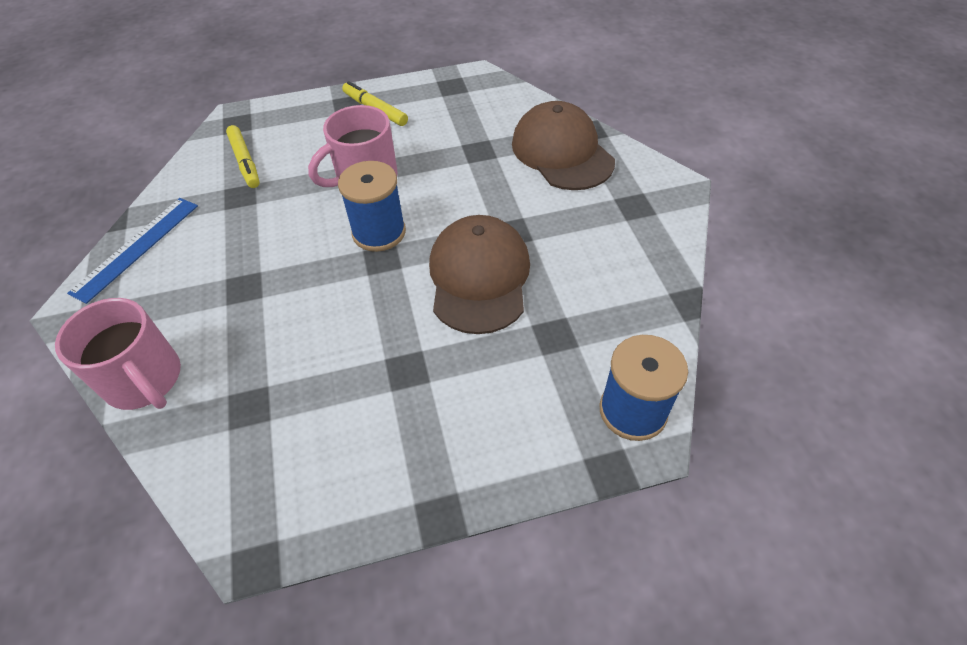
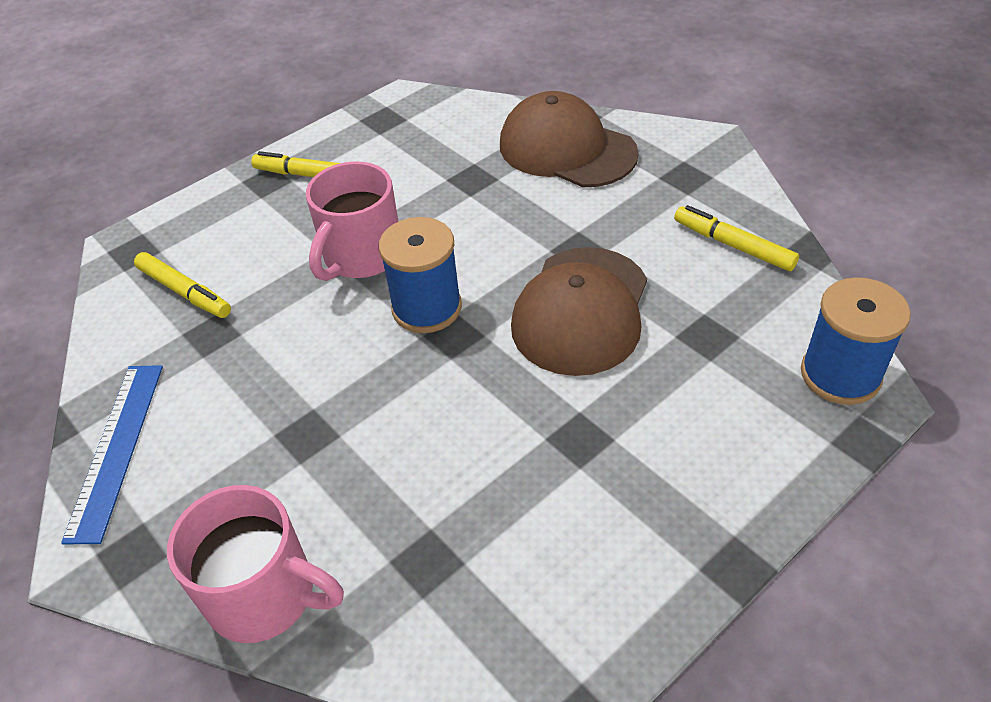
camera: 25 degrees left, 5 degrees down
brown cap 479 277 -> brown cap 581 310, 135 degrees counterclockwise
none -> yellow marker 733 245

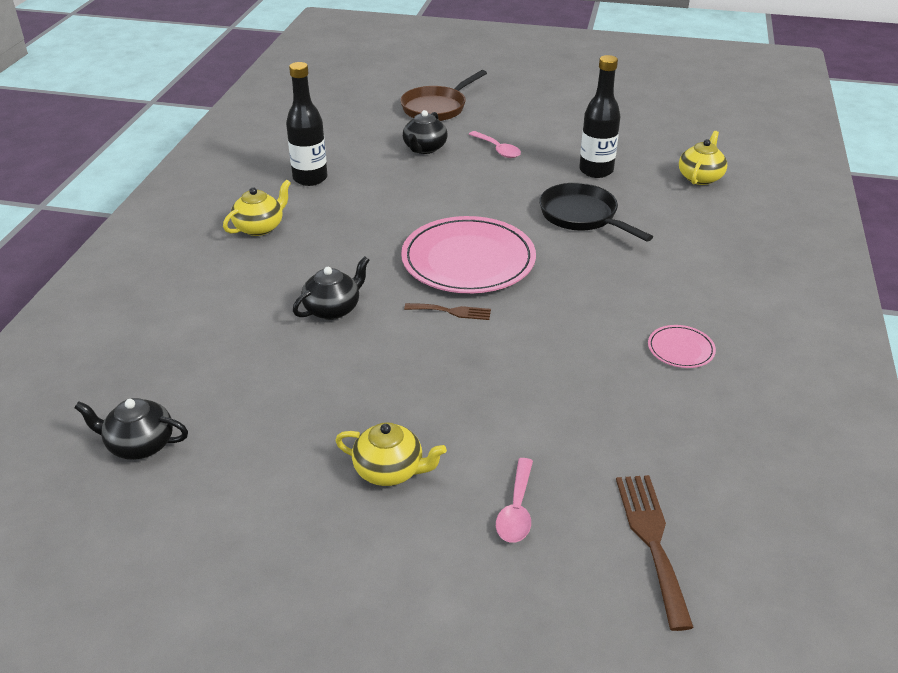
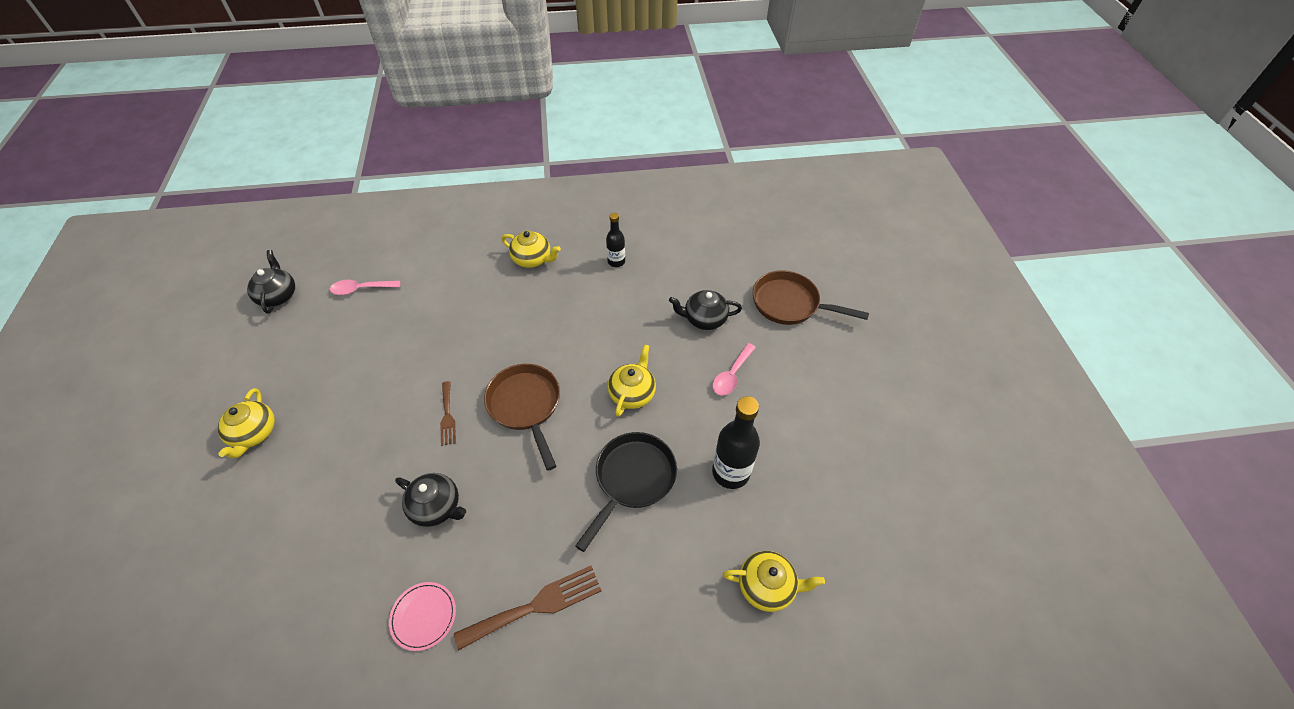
camera: 70 degrees right, 15 degrees up
pink spoon 516 510 -> pink spoon 361 289, relocated
black teapot 333 309 -> black teapot 436 507, relocated
brown fork 652 540 -> brown fork 536 606, relocated
pink plate 468 260 -> brown pan 526 406
black bottle 310 178 -> black bottle 616 261, x0.59
none -> yellow teapot 632 393

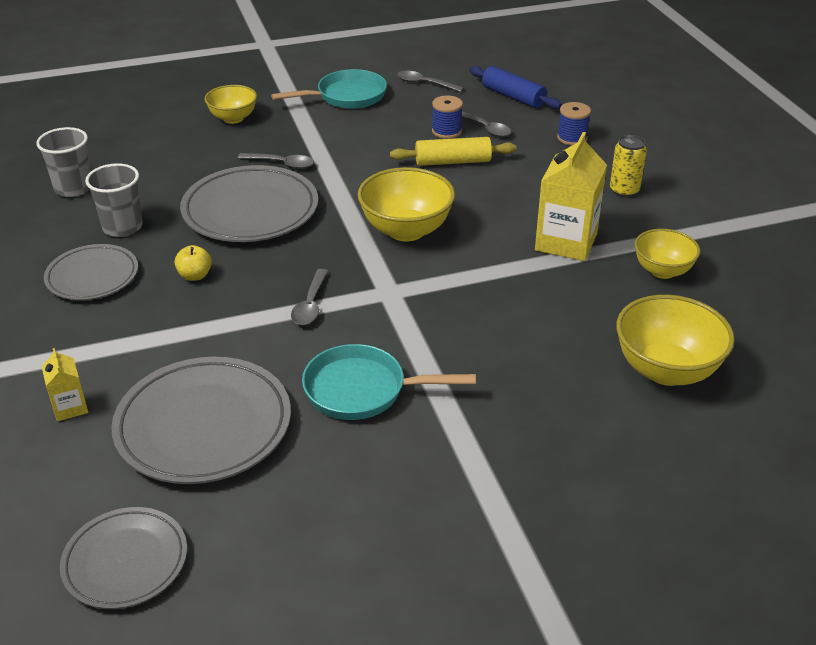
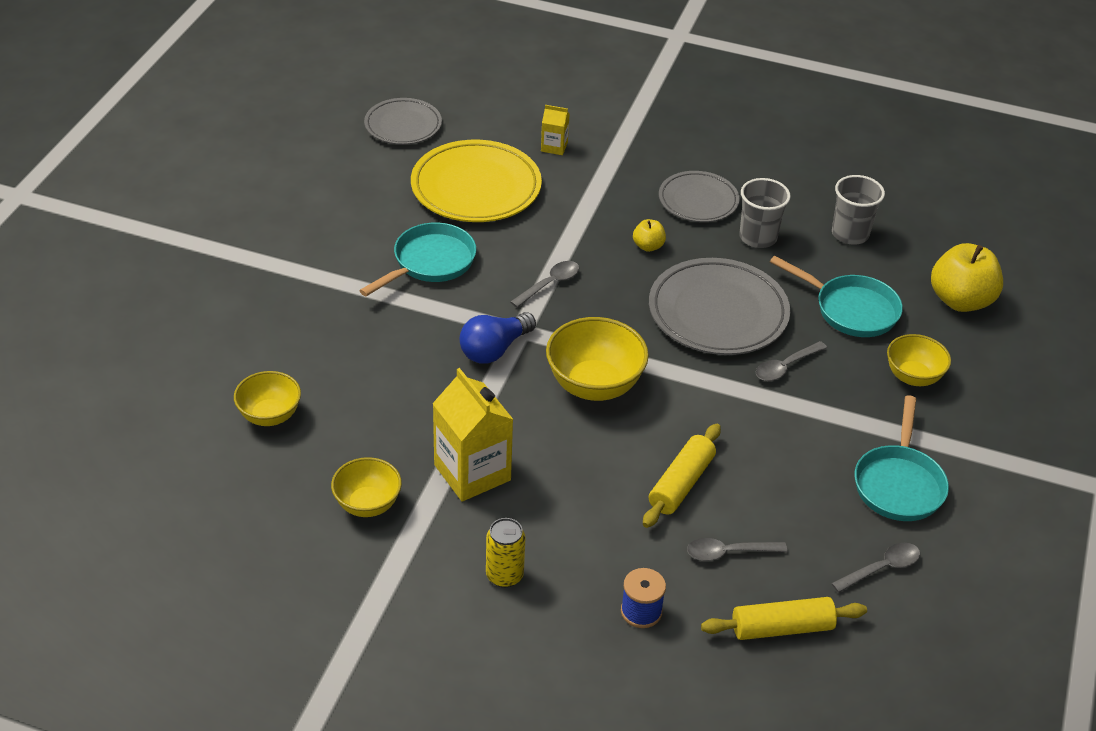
camera: 125 degrees right, 5 degrees up
yellow bowl 666 370 -> yellow bowl 270 415, x0.63
grey plate 203 426 -> yellow plate 476 187
none -> blue light bulb 494 349
grey spoon 310 304 -> grey spoon 549 284, 90 degrees clockwise
blue rolling pin 513 97 -> yellow rolling pin 782 628
none -> turquoise pan 851 310
none -> yellow apple 960 300
blue spool 446 131 -> none

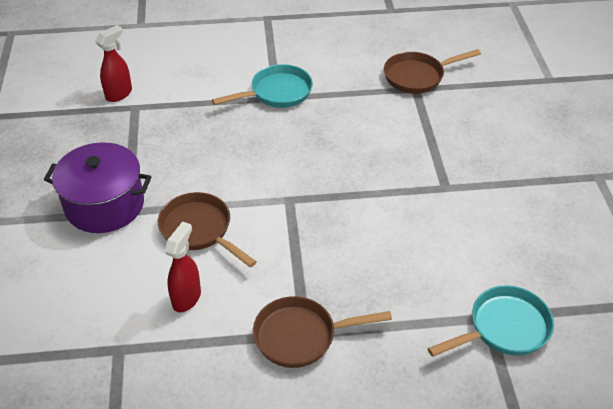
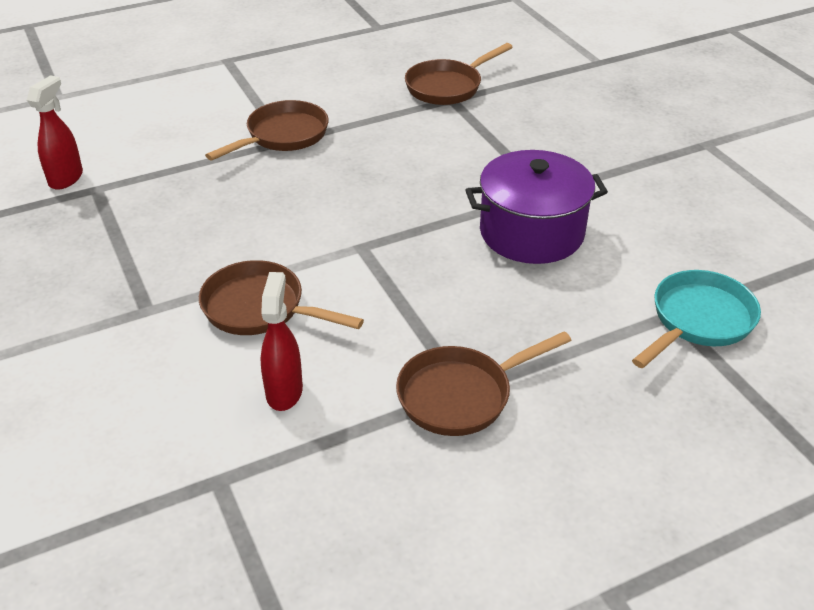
camera: 20 degrees left, 5 degrees down
turquoise pan 277 93 -> brown pan 283 136
purple pot 105 205 -> purple pot 531 232, relocated

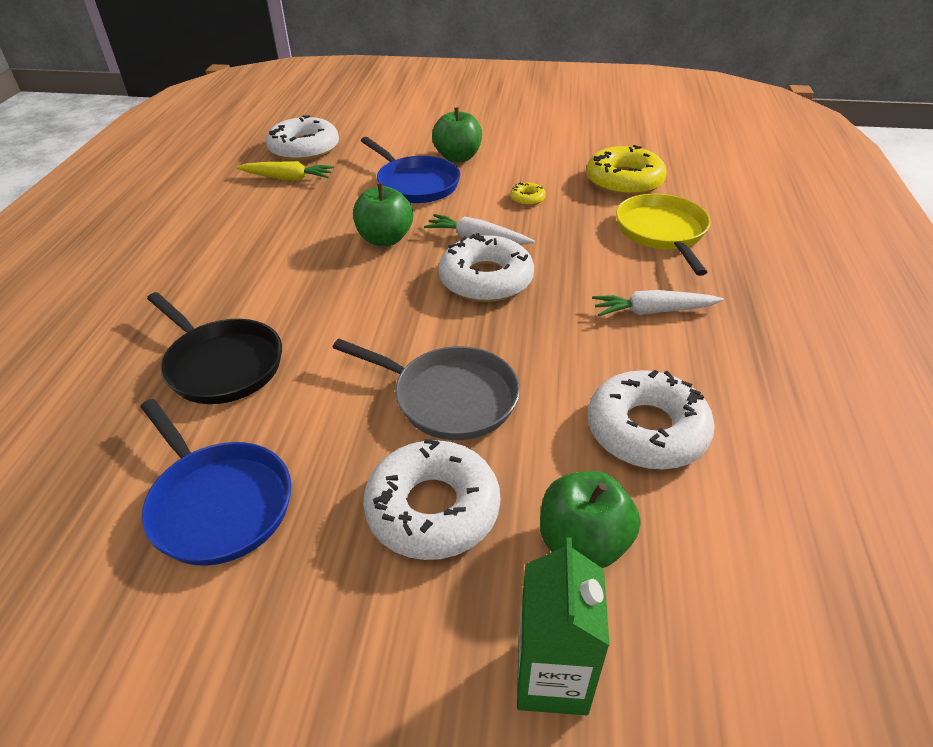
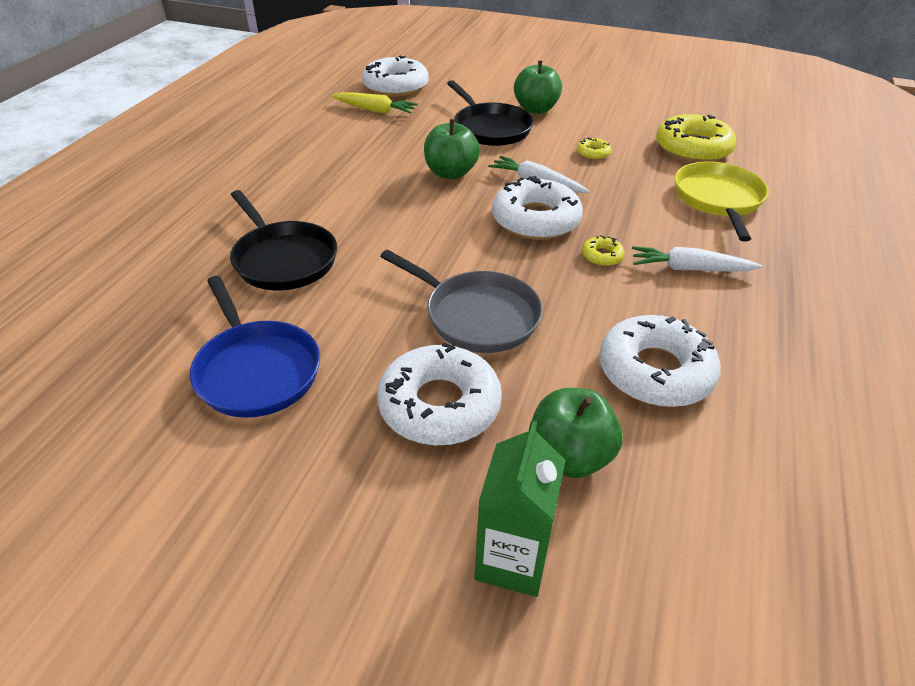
camera: 10 degrees right, 0 degrees up
blue pan 415 184 -> black pan 490 128
none -> yellow donut 602 256

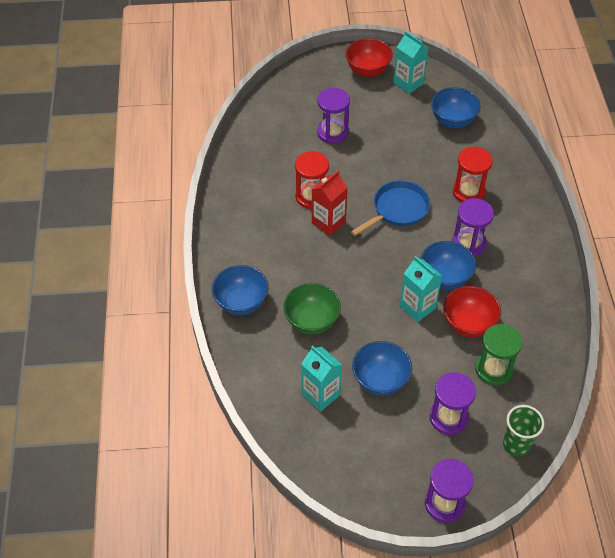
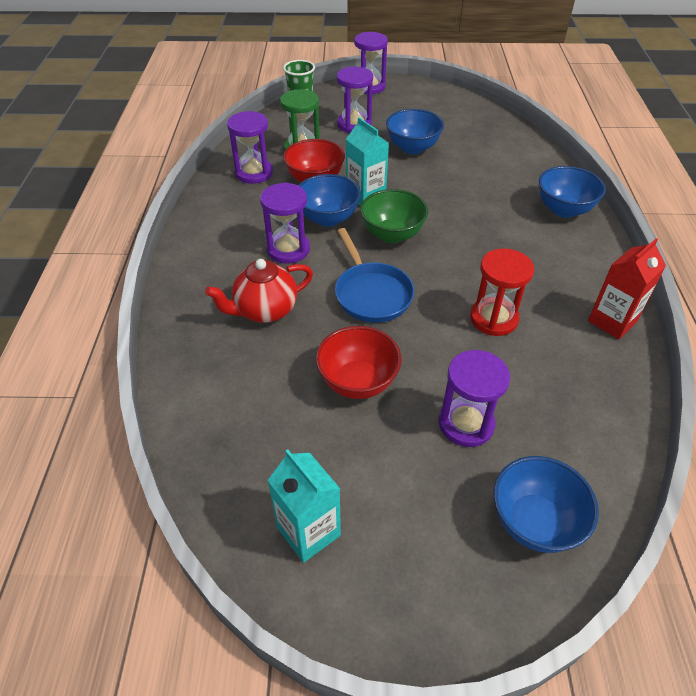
camera: 175 degrees left, 5 degrees down
red hourglass 468 192 -> red teapot 265 310
none -> purple hourglass 254 173
red bowl 368 70 -> red bowl 358 382, relocated
blue pan 397 209 -> blue pan 371 294, 75 degrees counterclockwise
green bowl 312 321 -> green bowl 392 235, relocated
blue bowl 453 121 -> blue bowl 534 522, relocated
red carton 328 222 -> red carton 612 321, relocated
turquoise carton 321 394 -> none

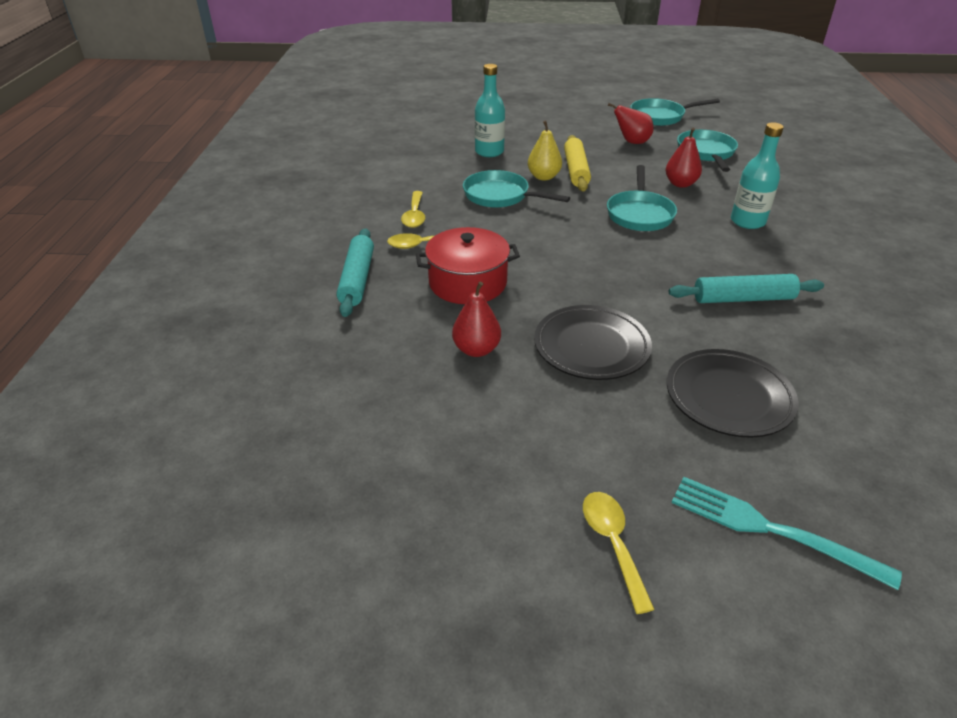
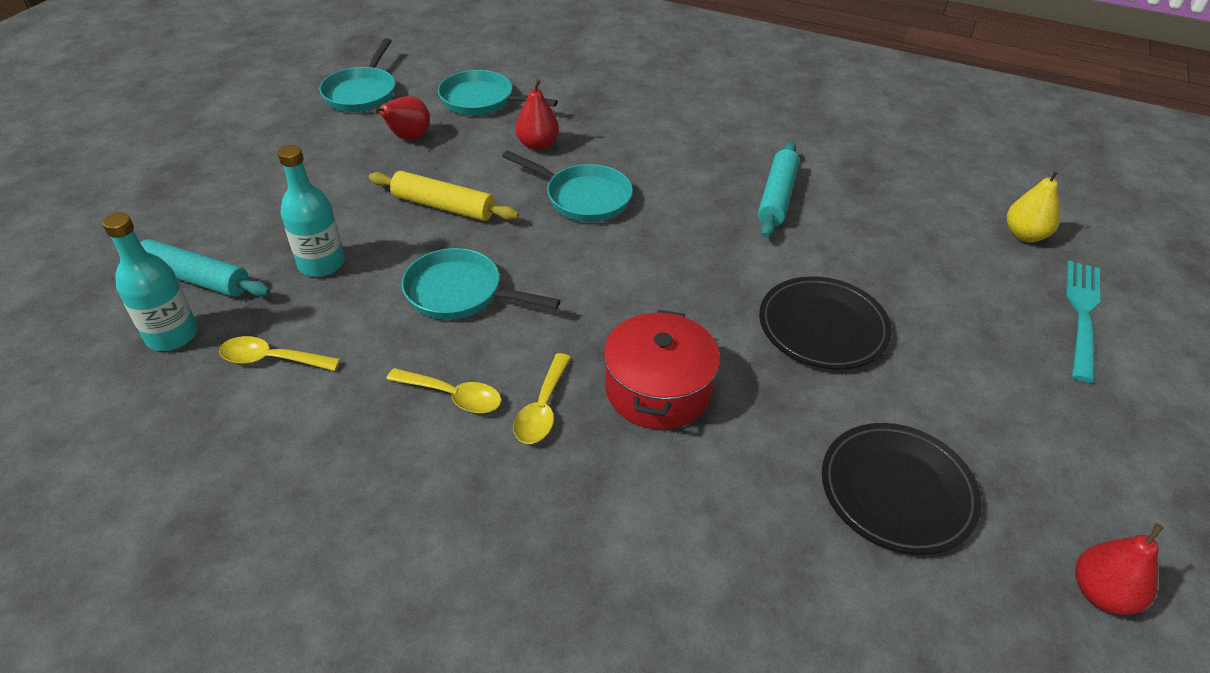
camera: 70 degrees left, 5 degrees up
turquoise bottle 747 221 -> turquoise bottle 172 335, relocated
turquoise rolling pin 357 279 -> turquoise rolling pin 196 279, relocated
yellow spoon 612 543 -> yellow spoon 271 359, relocated
turquoise pan 500 196 -> turquoise pan 460 293, 60 degrees clockwise
black plate 728 397 -> black plate 897 491, relocated
yellow pear 543 177 -> yellow pear 1024 235, relocated
turquoise fork 769 529 -> turquoise fork 1082 314, 150 degrees clockwise
red pear 476 349 -> red pear 1101 593, relocated

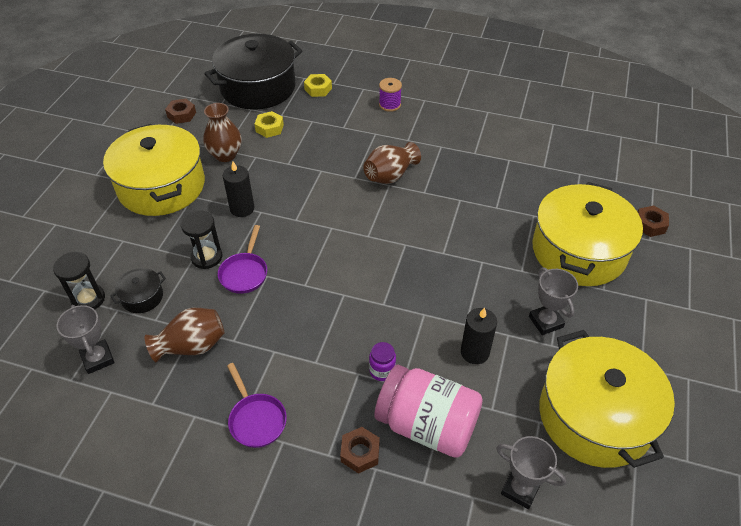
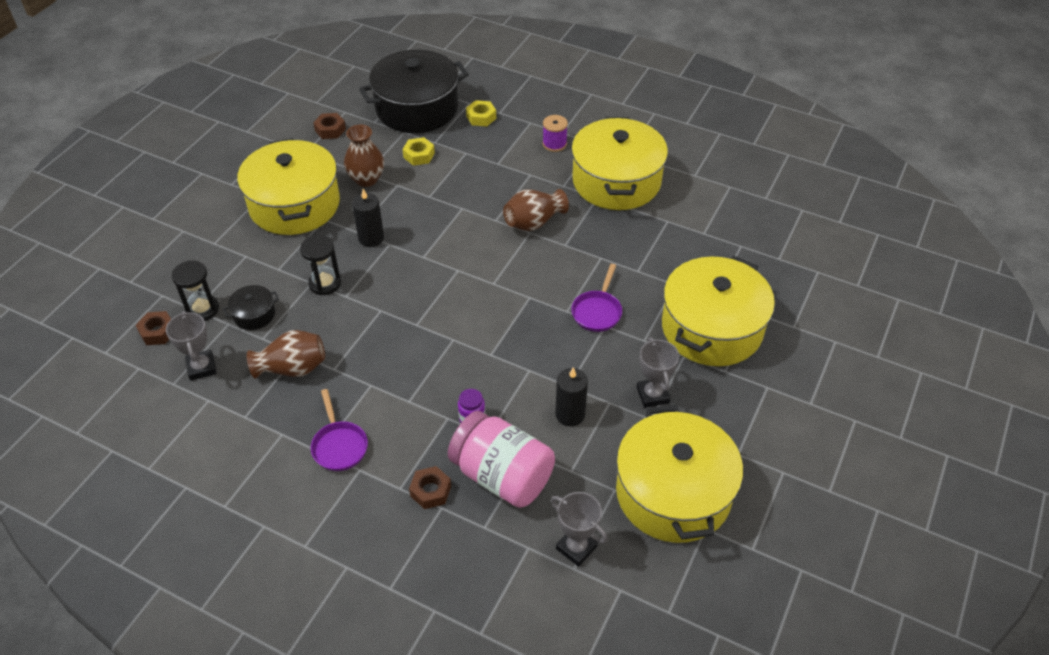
camera: 10 degrees right, 0 degrees up
brown nut 650 225 -> brown nut 158 332, relocated
none -> yellow pot 616 181
purple pan 244 273 -> purple pan 597 311, relocated

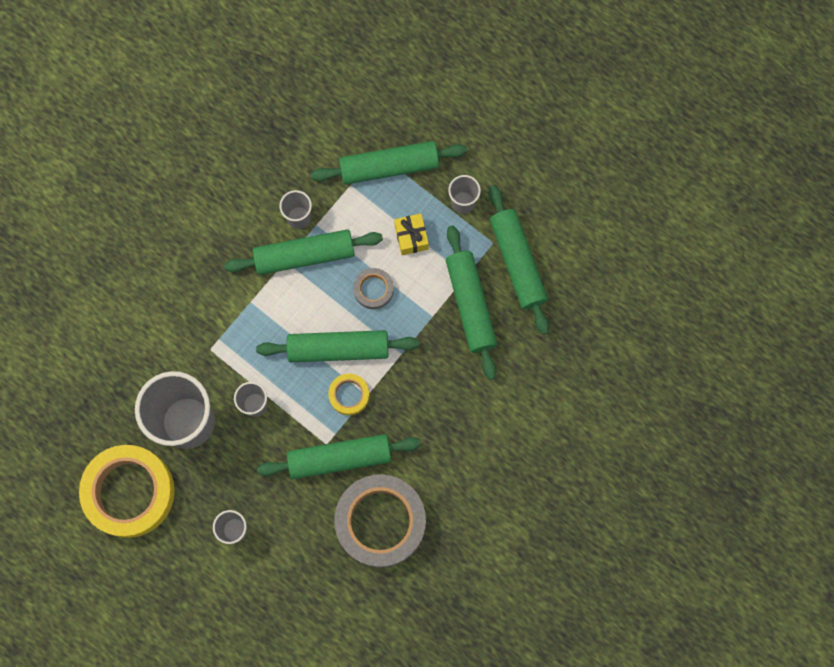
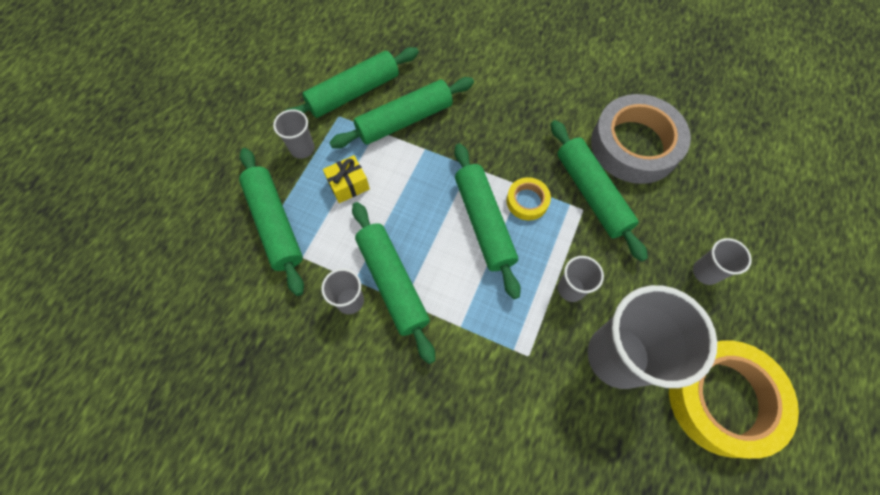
camera: 105 degrees left, 10 degrees down
grey tape 373 290 -> none

